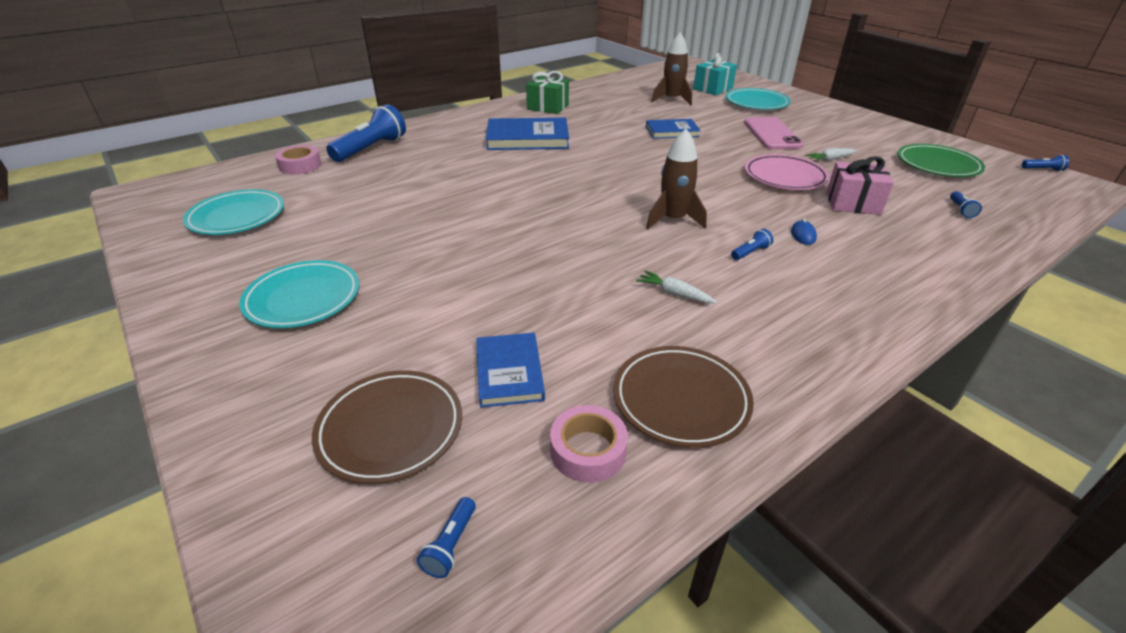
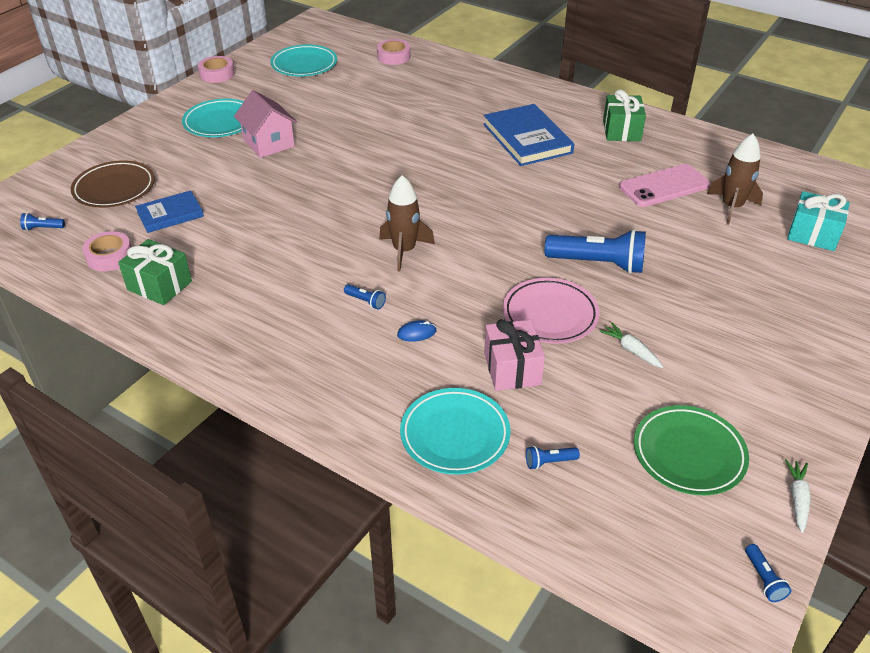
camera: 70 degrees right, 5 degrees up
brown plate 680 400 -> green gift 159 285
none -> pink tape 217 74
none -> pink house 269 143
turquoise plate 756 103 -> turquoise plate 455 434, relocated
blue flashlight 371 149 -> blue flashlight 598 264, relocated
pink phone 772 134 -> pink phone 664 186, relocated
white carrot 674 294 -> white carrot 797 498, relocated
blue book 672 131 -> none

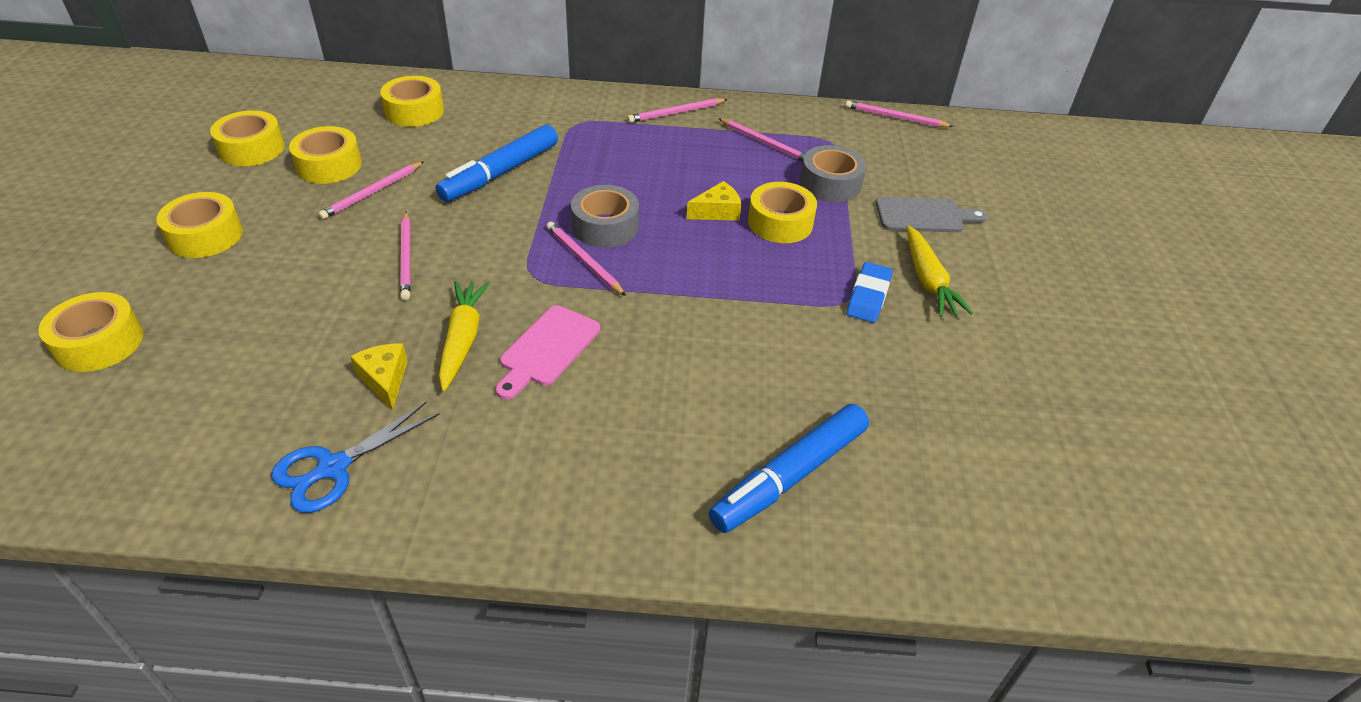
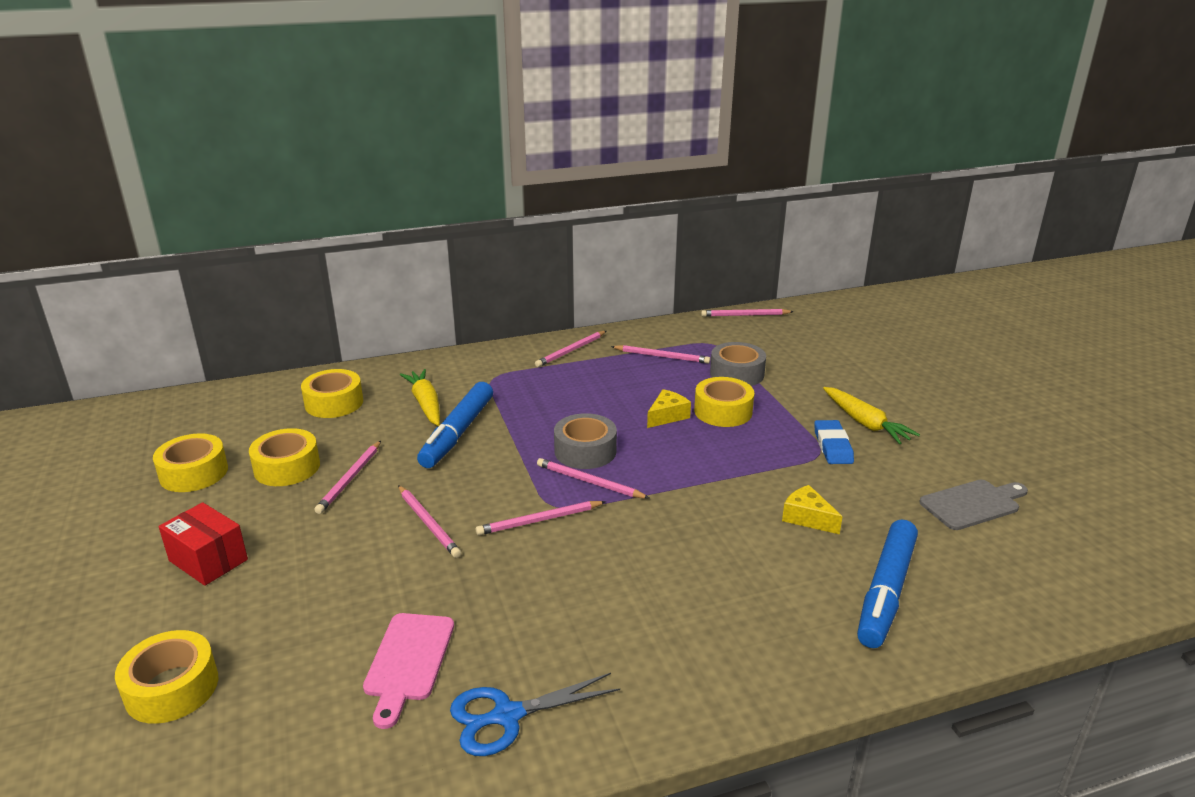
camera: 20 degrees left, 15 degrees down
yellow tape 205 236 -> red box 208 560
pink cutting board 547 349 -> pink cutting board 408 661, relocated
yellow carrot 462 339 -> yellow carrot 425 404, relocated
blue scissors 333 467 -> blue scissors 507 716, 45 degrees clockwise
none -> pink pencil 539 520
yellow cheese 385 379 -> yellow cheese 807 518, relocated
grey cutting board 924 216 -> grey cutting board 973 504, relocated

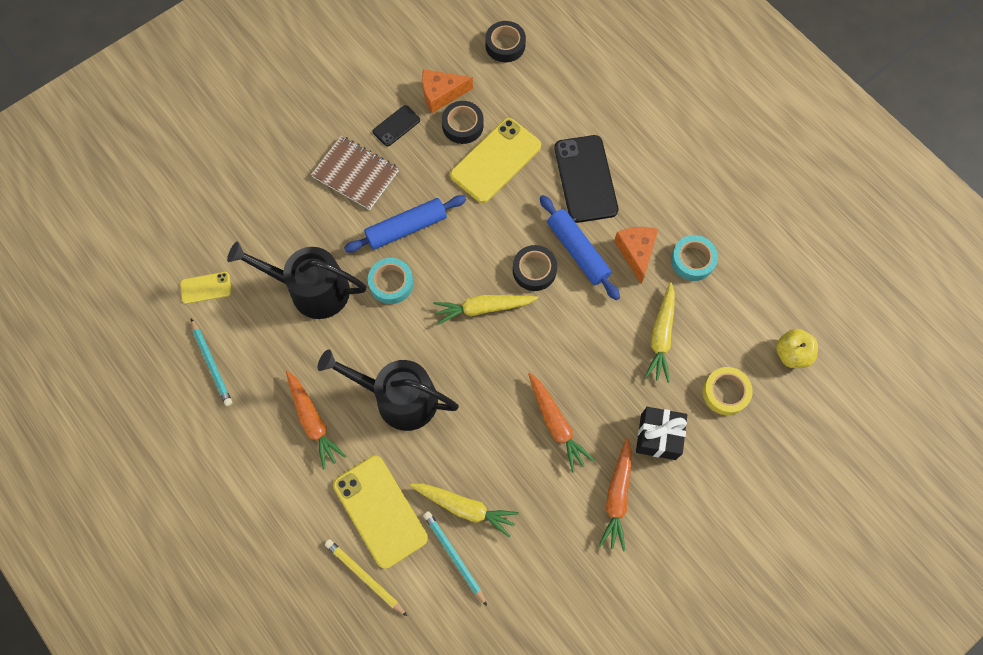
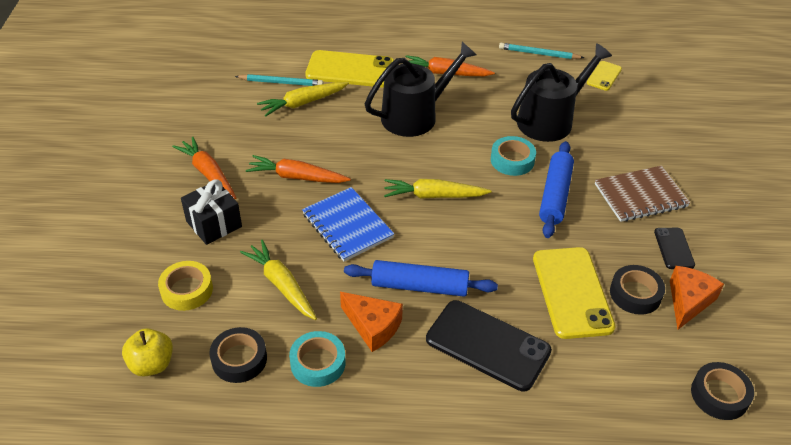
camera: 130 degrees right, 25 degrees down
black tape 534 270 -> black tape 239 359, relocated
none -> blue notebook 347 226
yellow carrot 483 308 -> yellow carrot 434 196, 120 degrees counterclockwise
yellow pencil 364 576 -> none

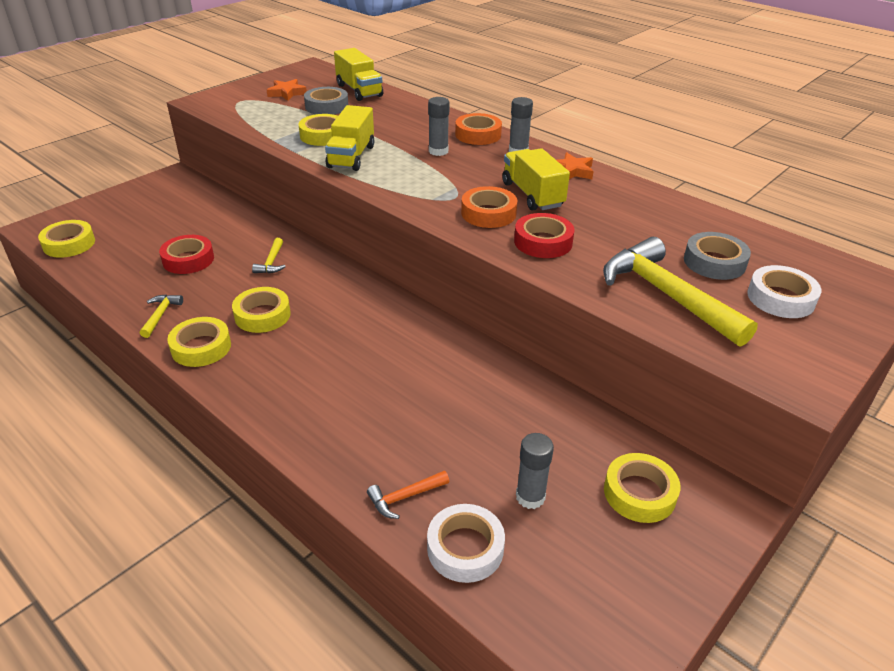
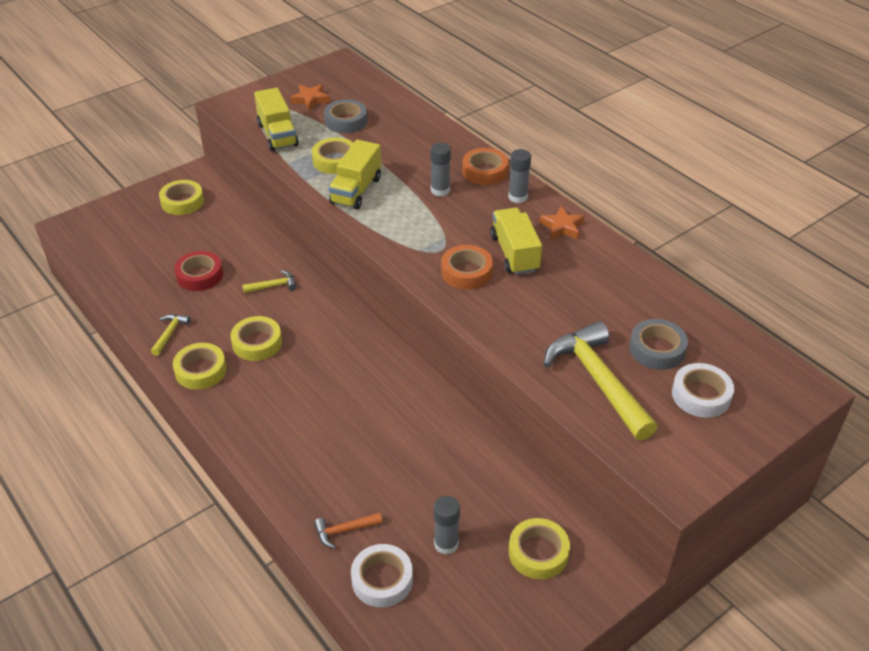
camera: 10 degrees right, 5 degrees up
yellow tape 69 244 -> yellow tape 182 202, relocated
yellow hammer 271 262 -> yellow hammer 273 286, 120 degrees counterclockwise
yellow truck 359 90 -> yellow truck 277 135, relocated
red tape 543 242 -> none

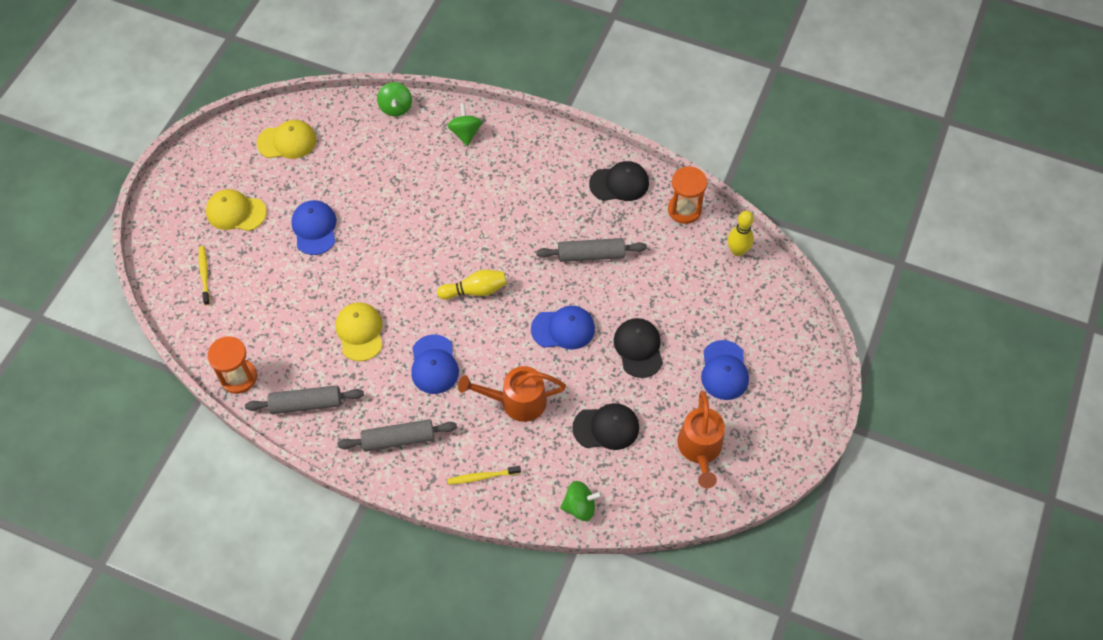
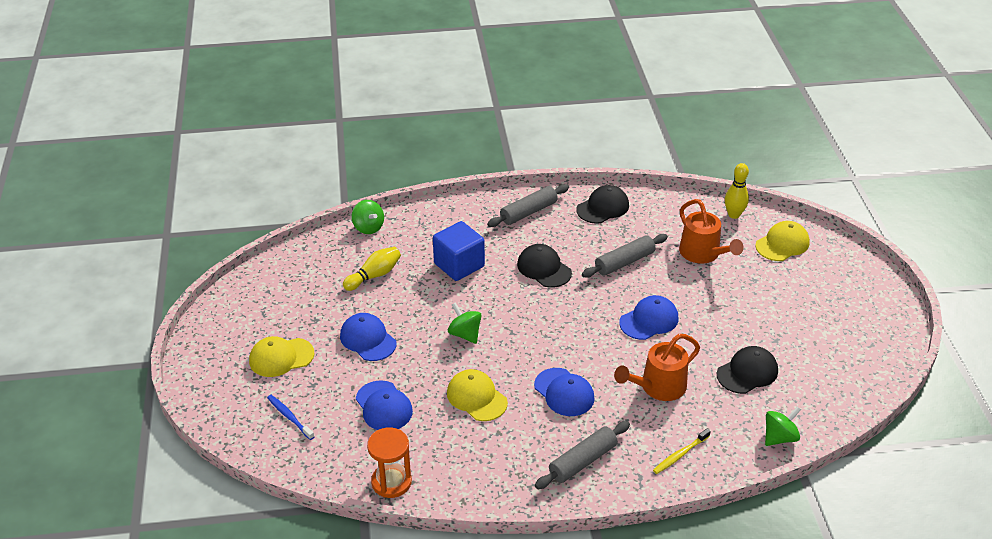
camera: 30 degrees left, 20 degrees down
yellow toothbrush 204 274 -> blue toothbrush 289 417
yellow bowling pin 475 290 -> yellow bowling pin 374 275, relocated
blue cap 724 370 -> blue cap 384 406, relocated
none -> blue cube 459 265
green spinning top 465 133 -> green spinning top 465 334, relocated
grey rolling pin 306 404 -> grey rolling pin 528 212, relocated
black cap 638 348 -> black cap 544 268, relocated
orange watering can 700 449 -> orange watering can 703 254, relocated
yellow cap 287 141 -> yellow cap 782 244, relocated
orange hourglass 684 209 -> none

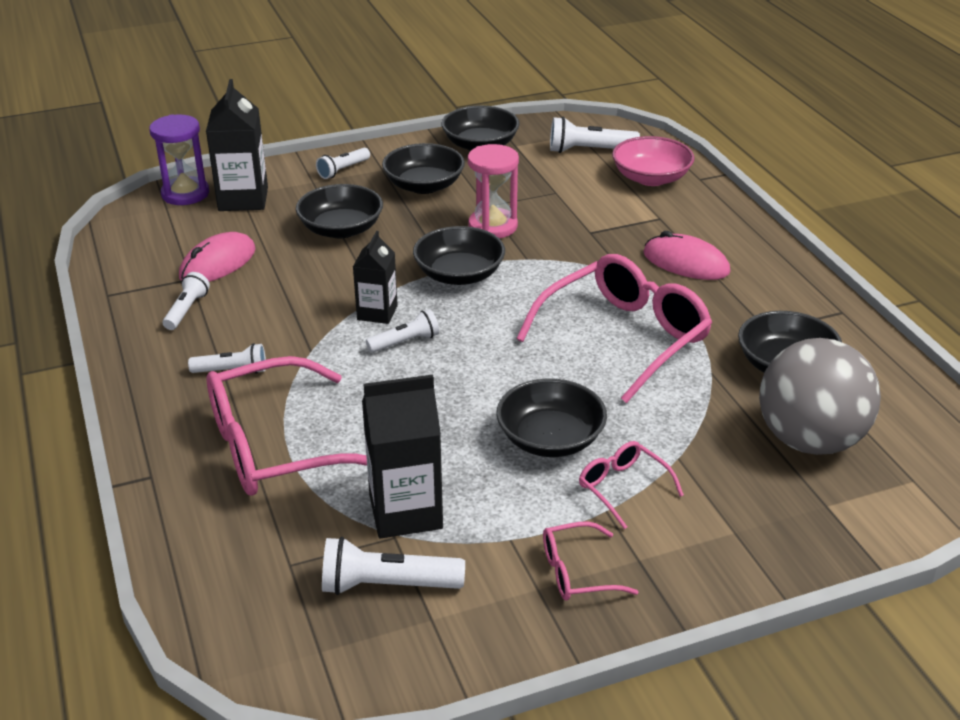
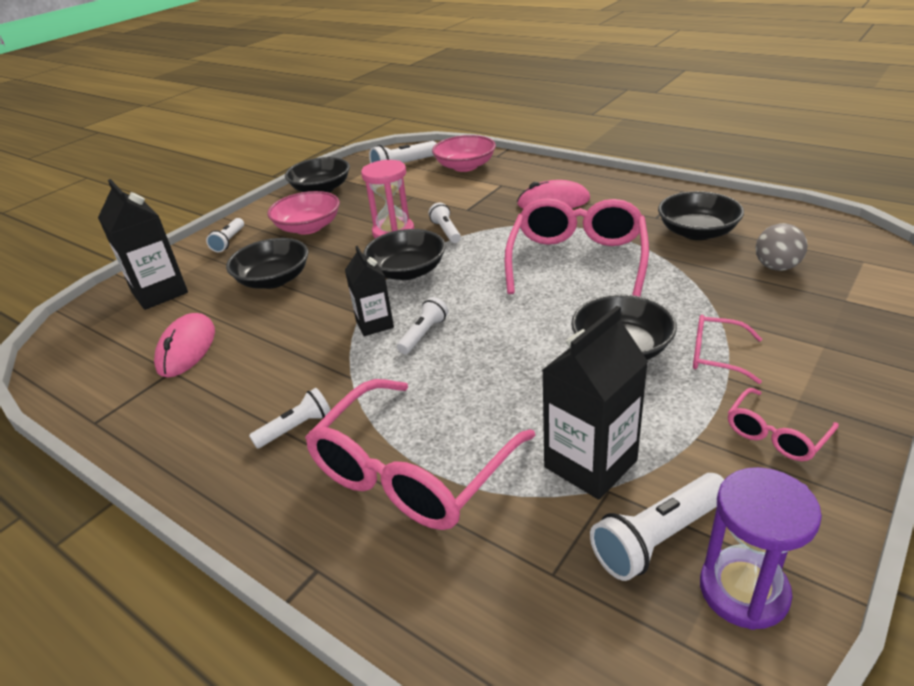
camera: 30 degrees left, 0 degrees up
black bowl 424 185 -> pink bowl 308 227
white flashlight 187 310 -> white flashlight 446 231, relocated
purple hourglass 185 194 -> purple hourglass 743 591, relocated
grey ball 810 440 -> grey ball 776 267, x0.50

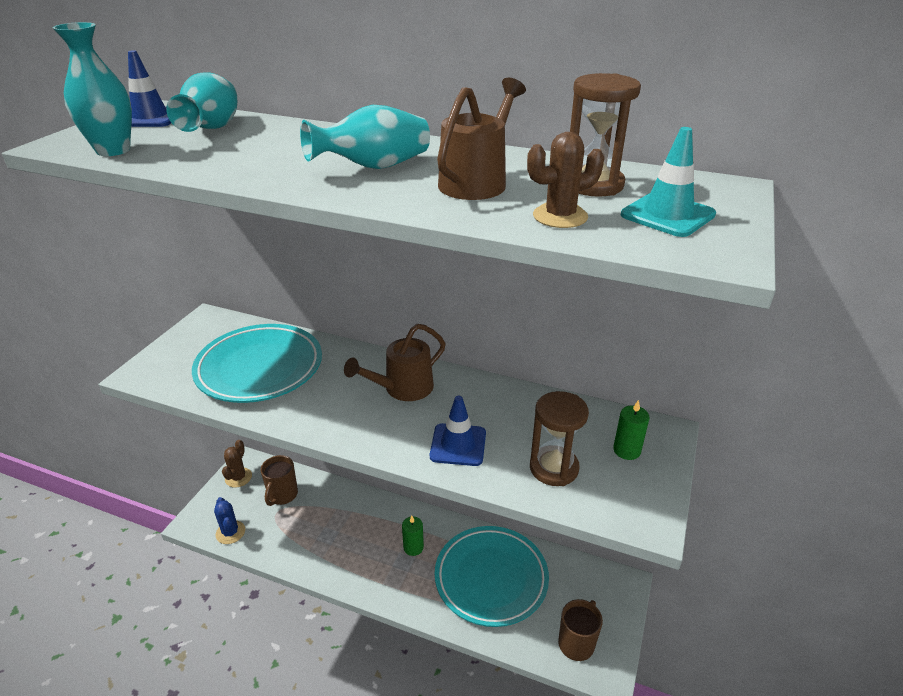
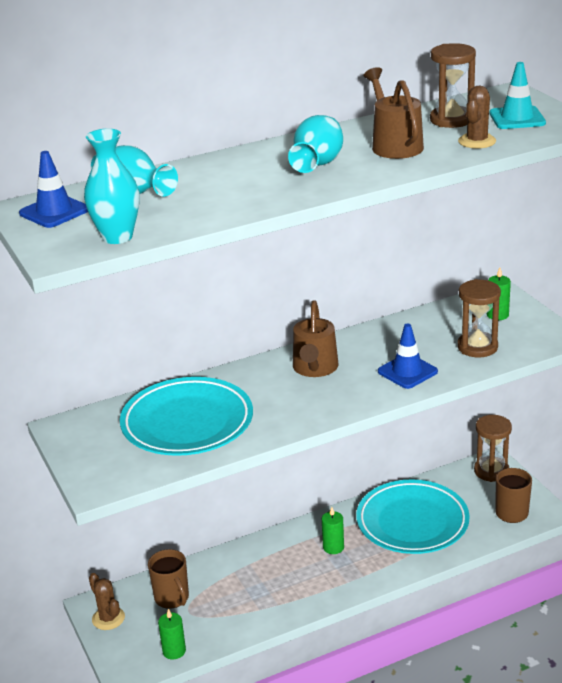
camera: 45 degrees left, 5 degrees down
blue cactus 230 532 -> green candle 174 651
none -> brown hourglass 491 471

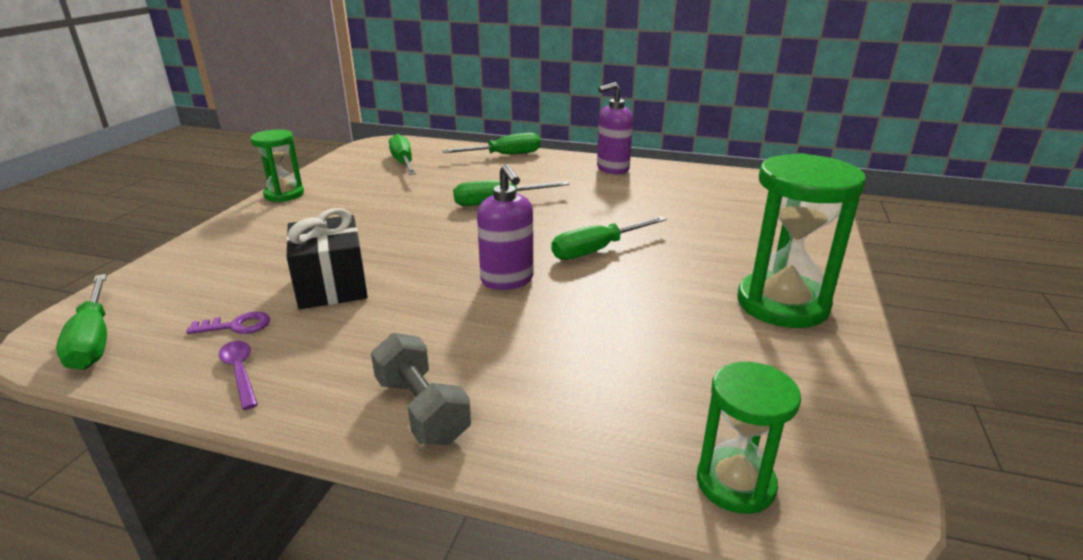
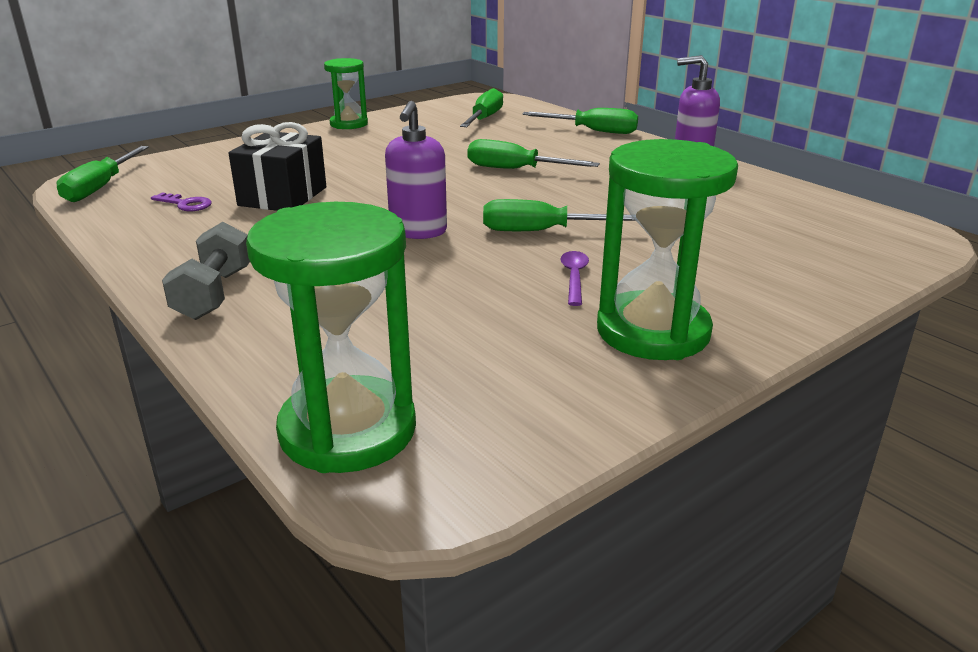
camera: 35 degrees right, 0 degrees up
green hourglass 735 483 -> green hourglass 348 430, x1.67
purple spoon 240 372 -> purple spoon 574 277, relocated

